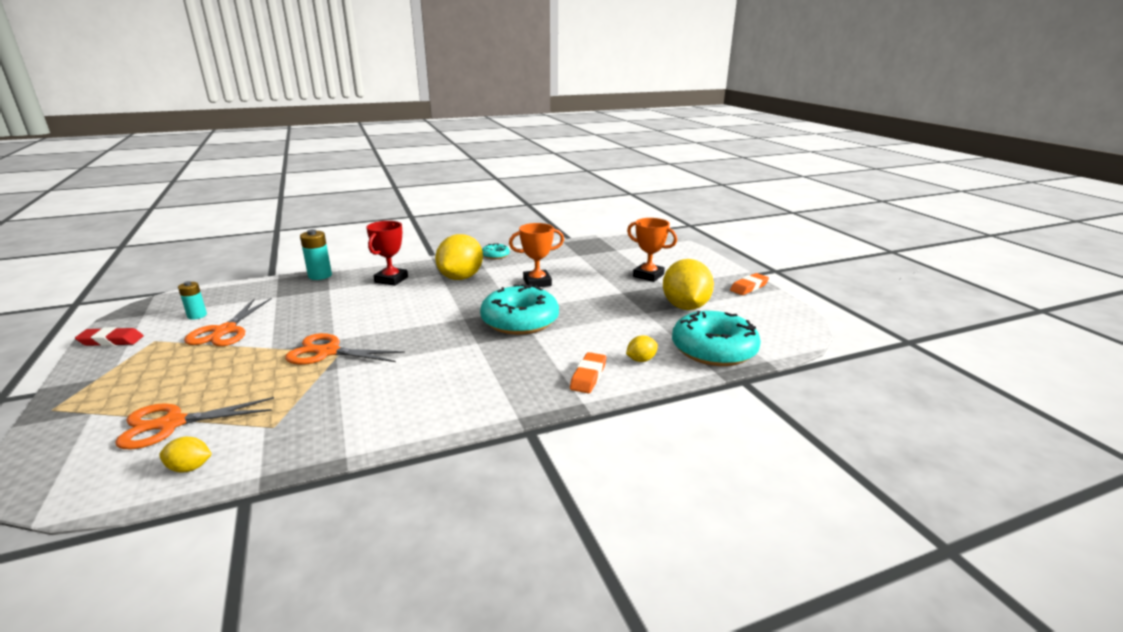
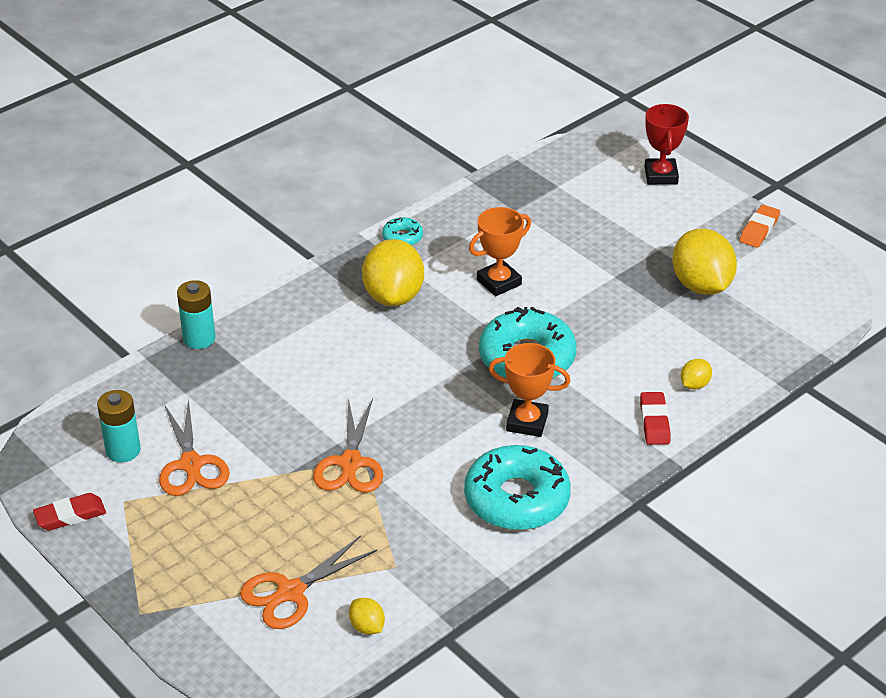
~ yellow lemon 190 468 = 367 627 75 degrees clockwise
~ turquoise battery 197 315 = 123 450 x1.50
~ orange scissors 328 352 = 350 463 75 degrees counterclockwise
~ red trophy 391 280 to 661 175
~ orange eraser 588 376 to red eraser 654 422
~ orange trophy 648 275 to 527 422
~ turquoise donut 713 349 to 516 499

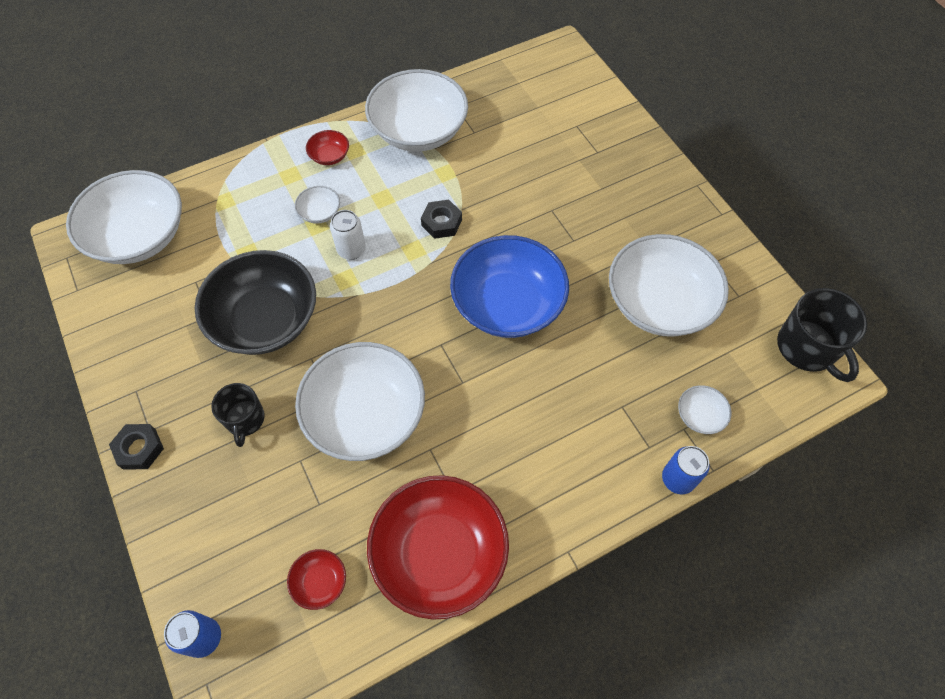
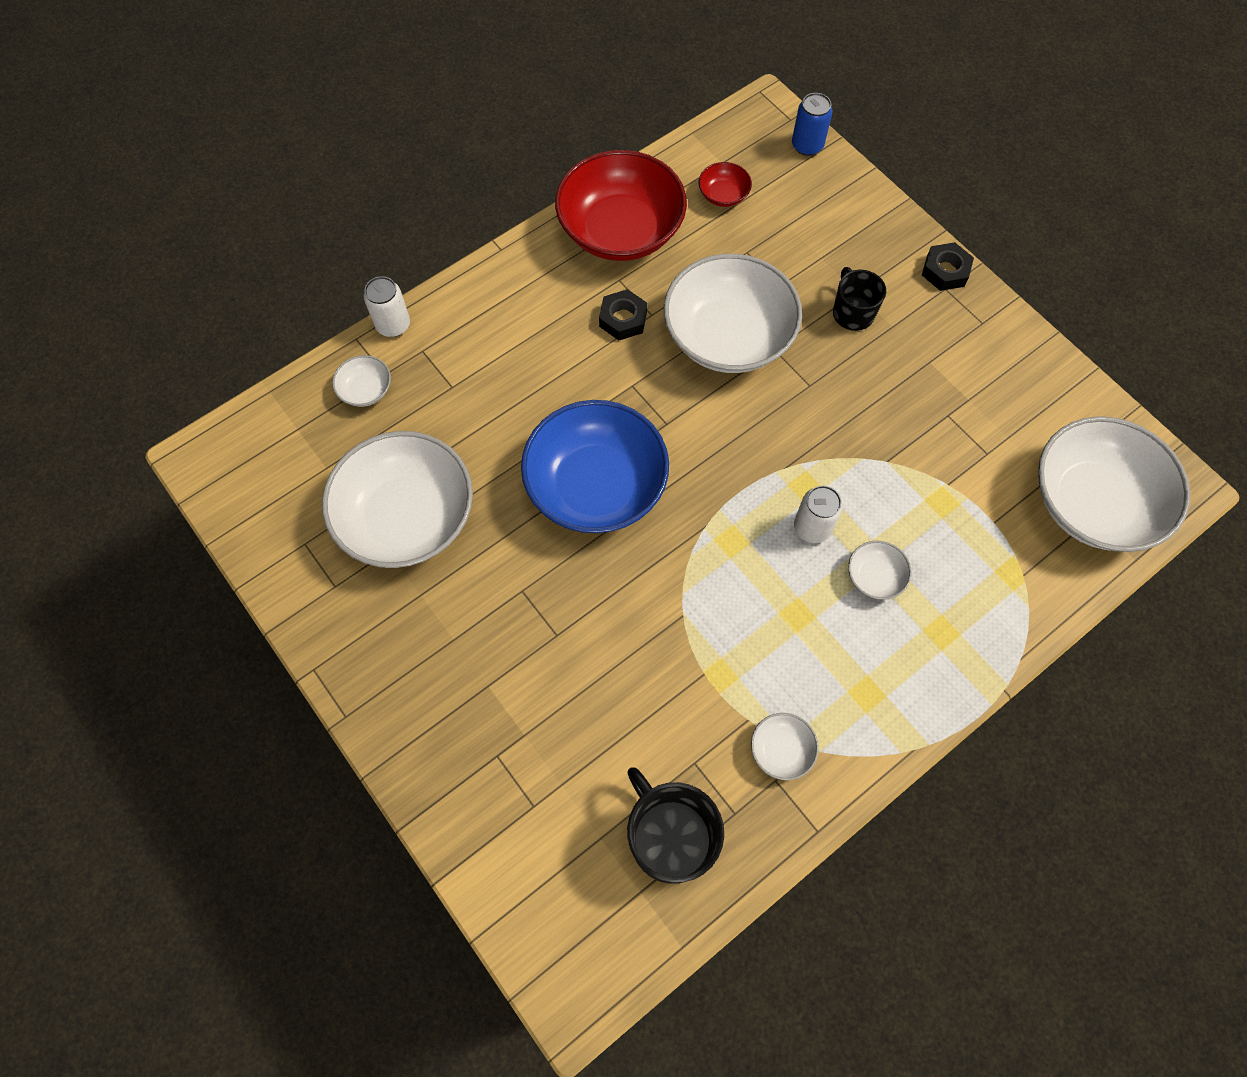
- black bowl 265 319
- red bowl 329 156
~ white bowl 418 131 = 781 750 x0.42
~ black nut 441 222 to 623 319
~ blue can 678 479 to white can 393 325
~ black mug 807 348 to 670 837

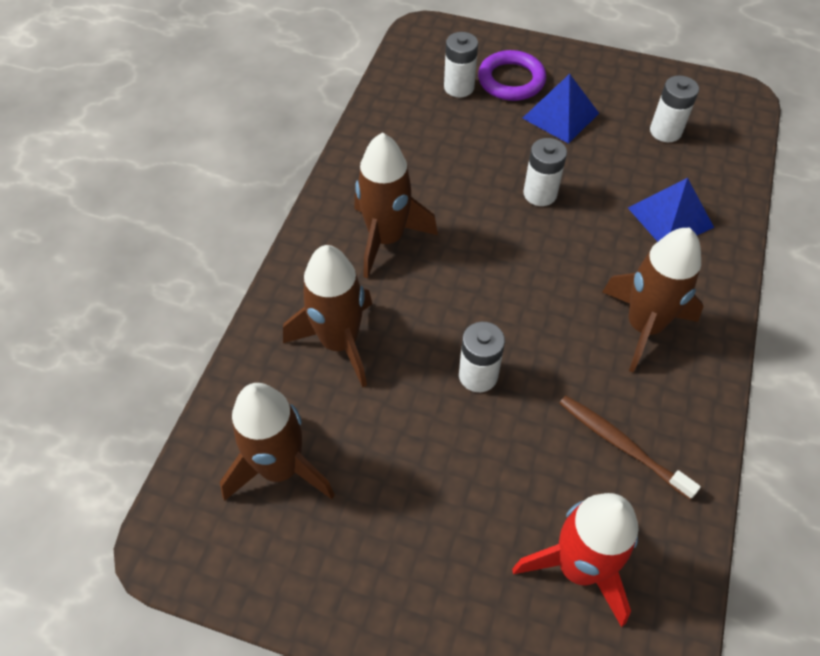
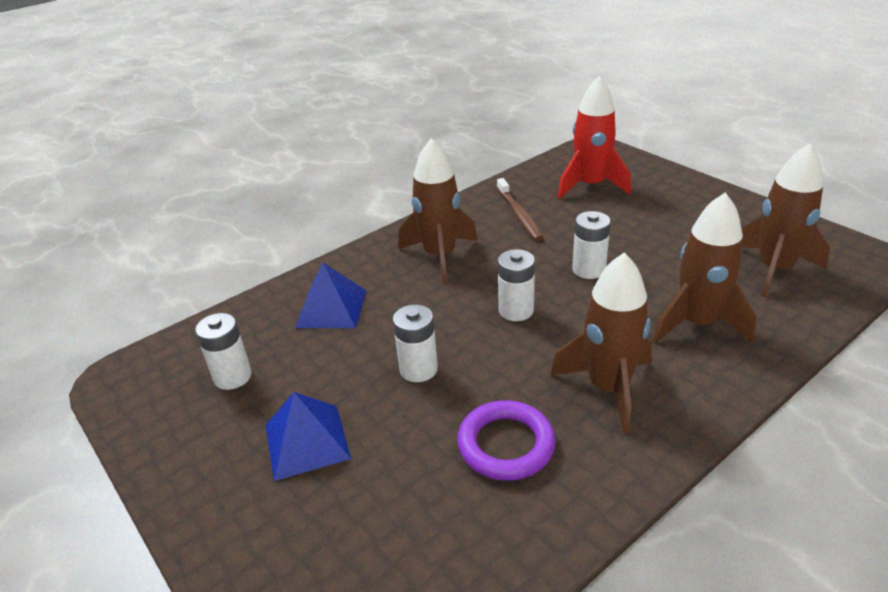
~ white battery 459 87 to 516 310
~ purple ring 511 80 to 506 445

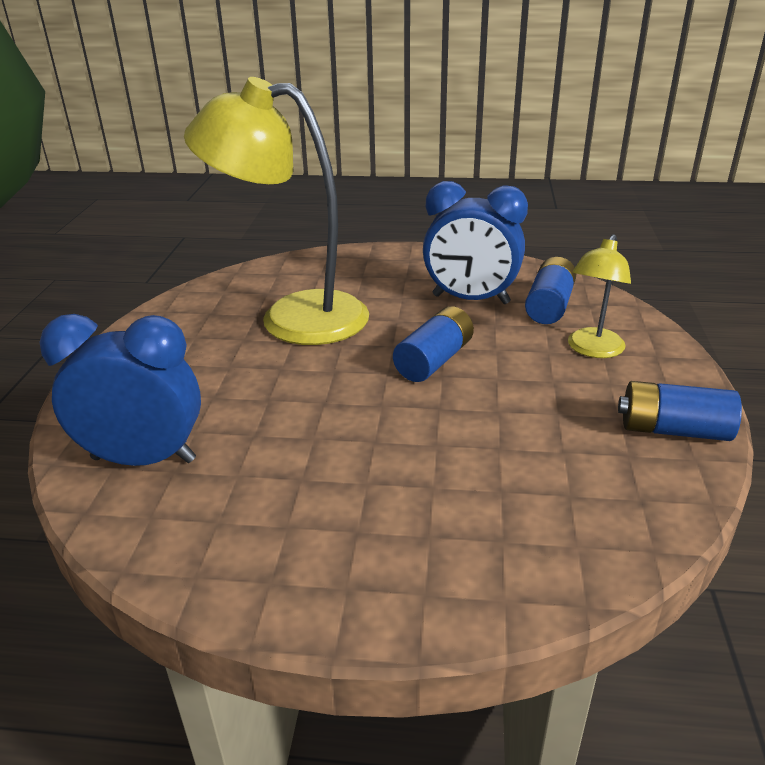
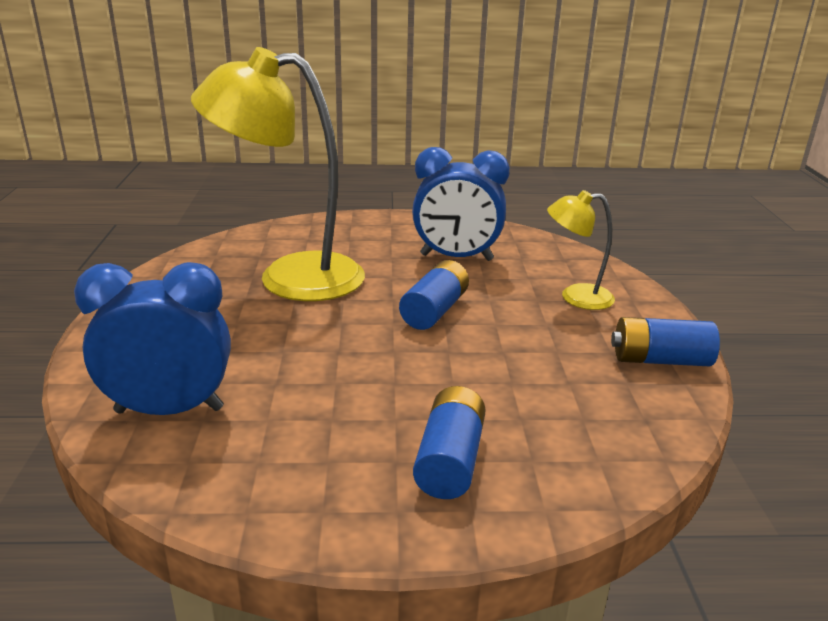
~ blue battery 549 306 to 449 460
~ yellow lamp 592 350 = 575 297 75 degrees clockwise

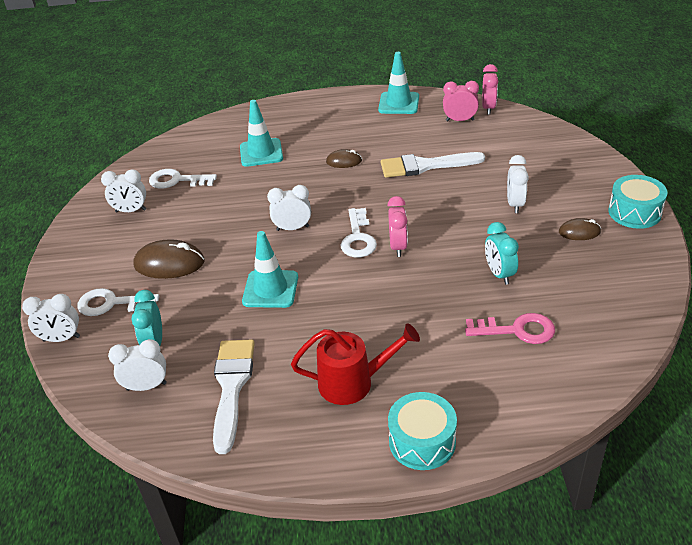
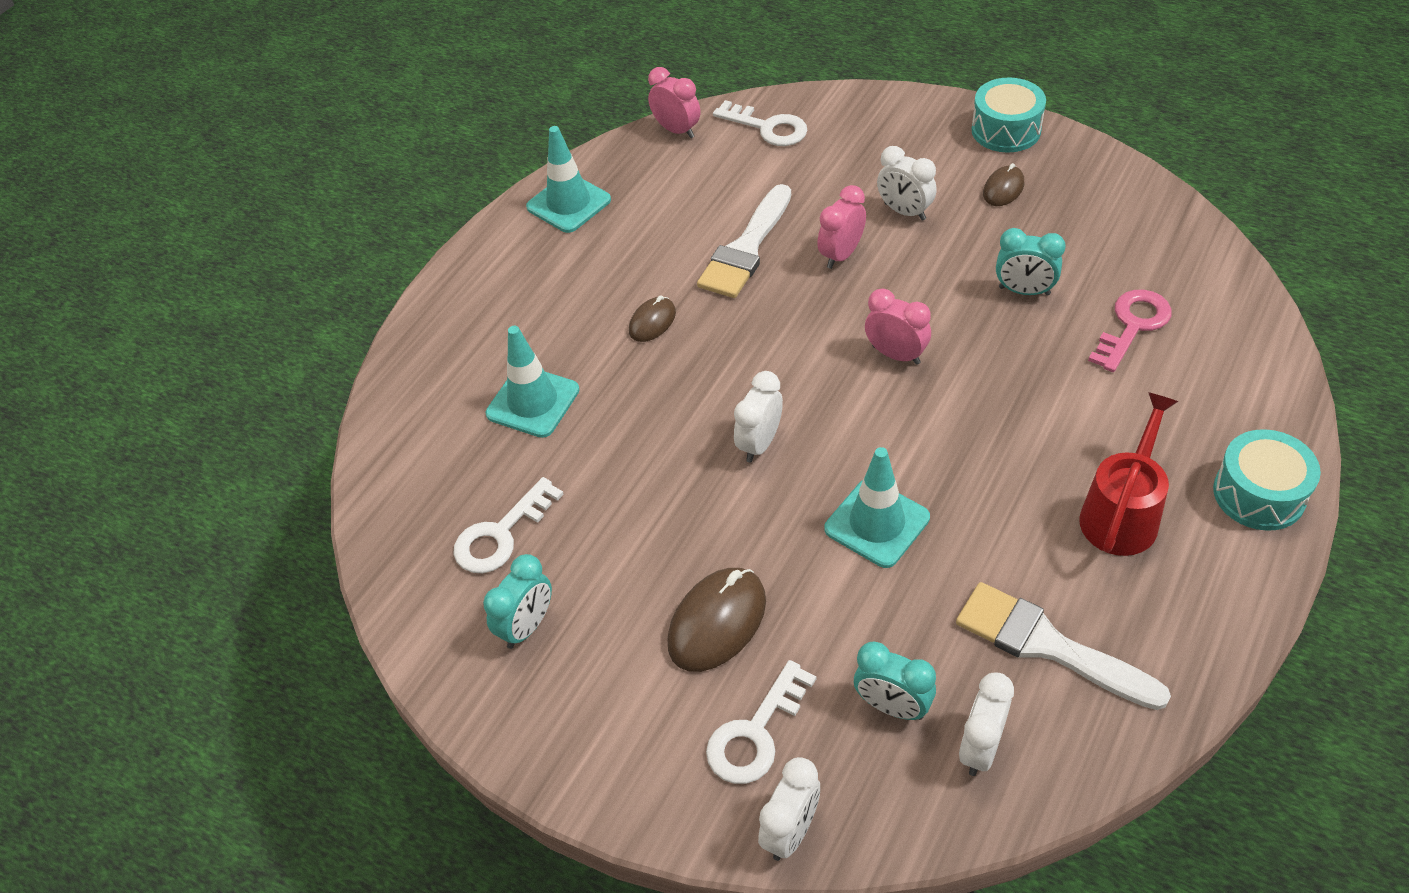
~ white clock 131 211 to turquoise clock 527 626
~ white key 358 238 to 767 127
~ pink clock 460 120 to 841 255

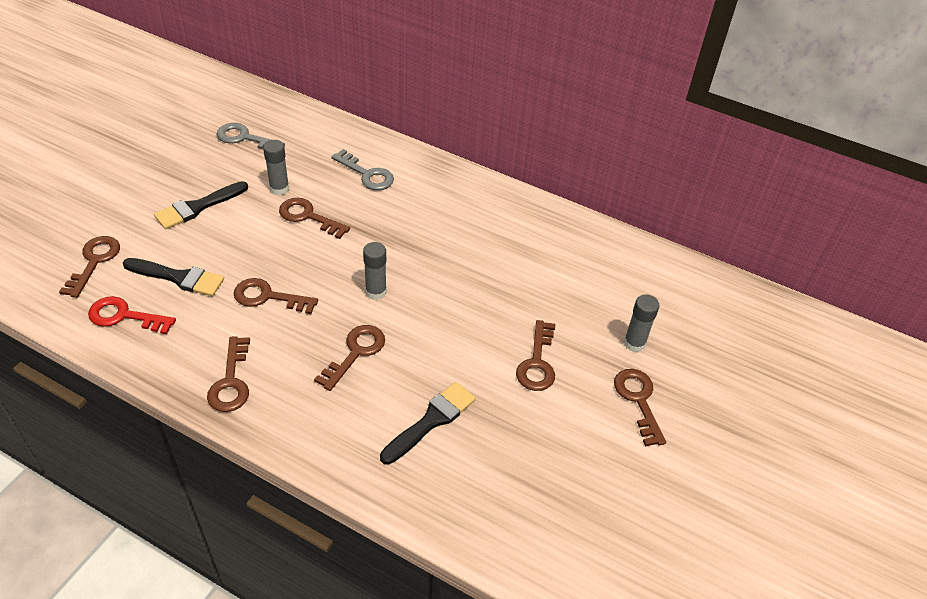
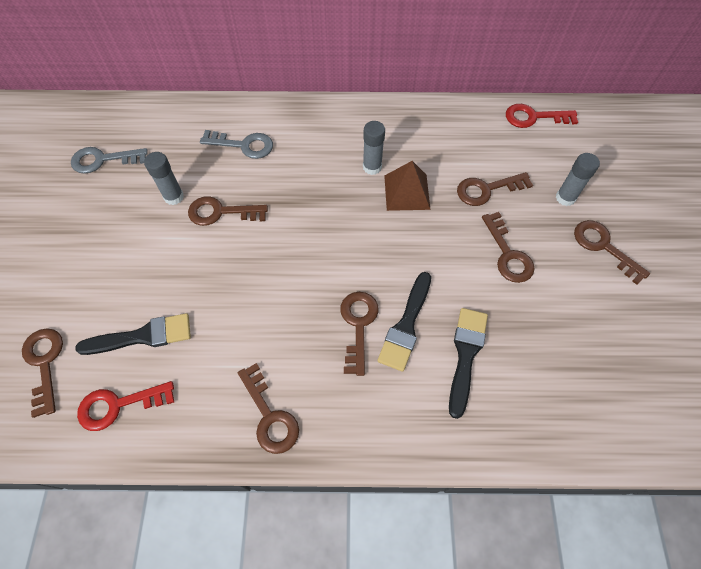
~ black brush 198 207 to 406 326
~ brown key 268 297 to 487 190
~ grey glue stick 376 292 to 372 167
+ brown pyramid 406 192
+ red key 534 117

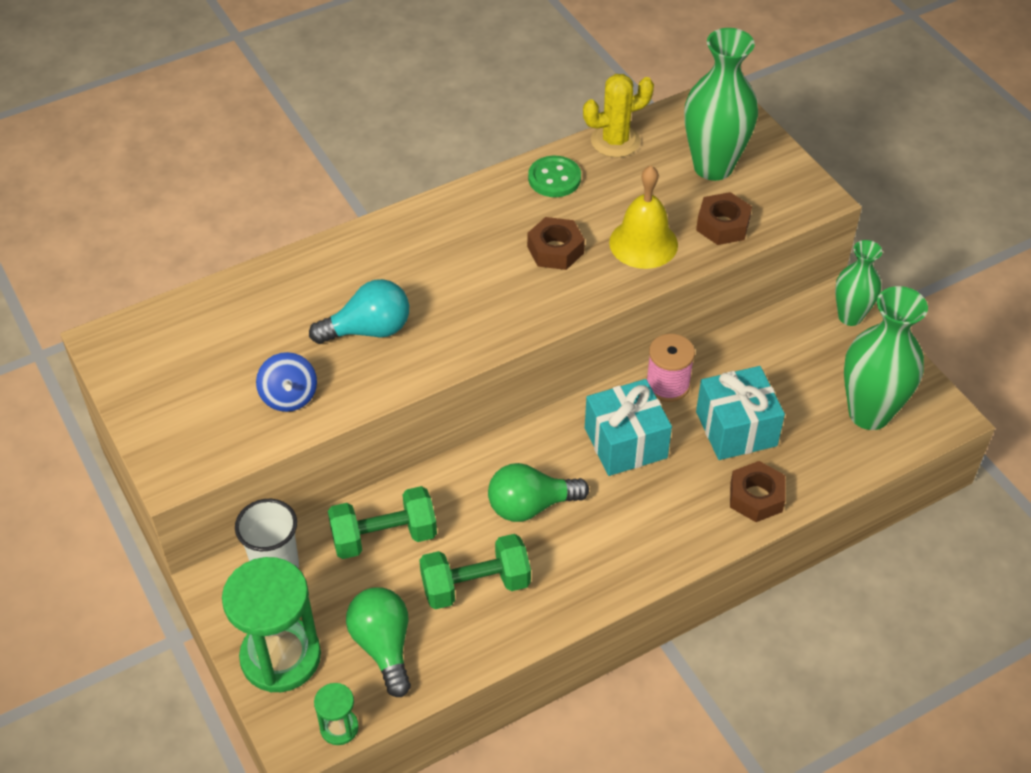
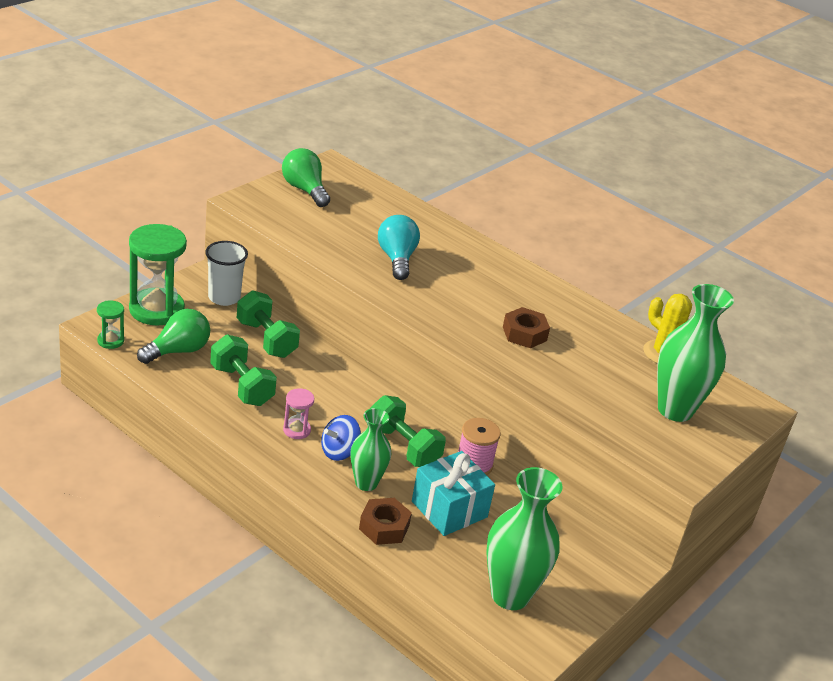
~ blue spinning top 289 396 to 339 451
~ turquoise light bulb 368 330 = 396 259 150 degrees counterclockwise
~ green light bulb 530 506 to 304 190
- green button 554 178
~ turquoise gift 625 443 to green dumbbell 403 447
- yellow bell 643 243
- brown nut 722 225
~ green vase 850 316 to 366 483
+ pink hourglass 296 430

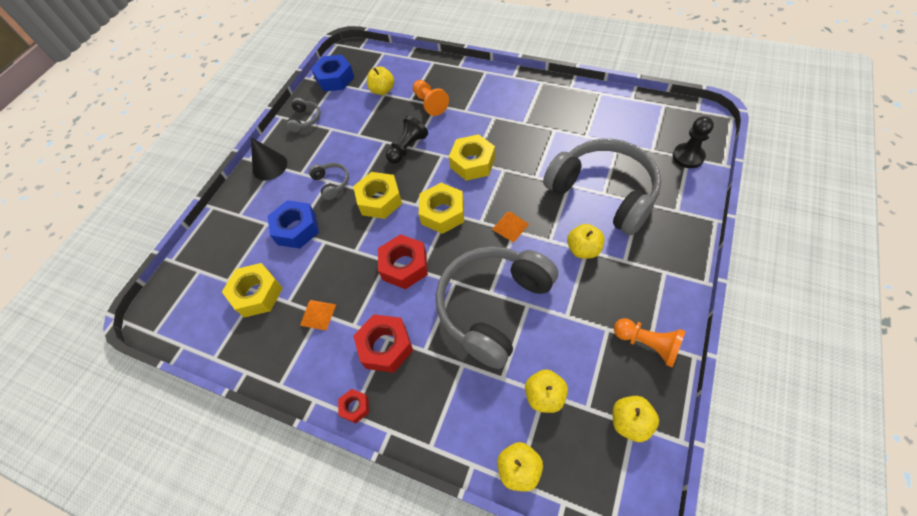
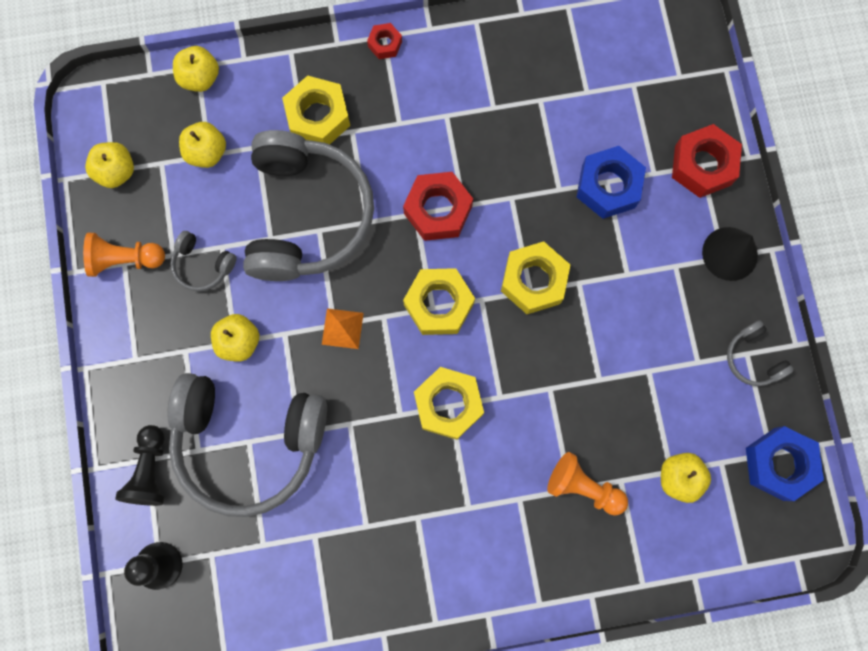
~ yellow nut 257 294 to 318 117
- orange pyramid 318 314
~ grey headphones 332 183 to 202 265
~ red nut 386 346 to 702 165
~ black pawn 407 148 to 150 470

